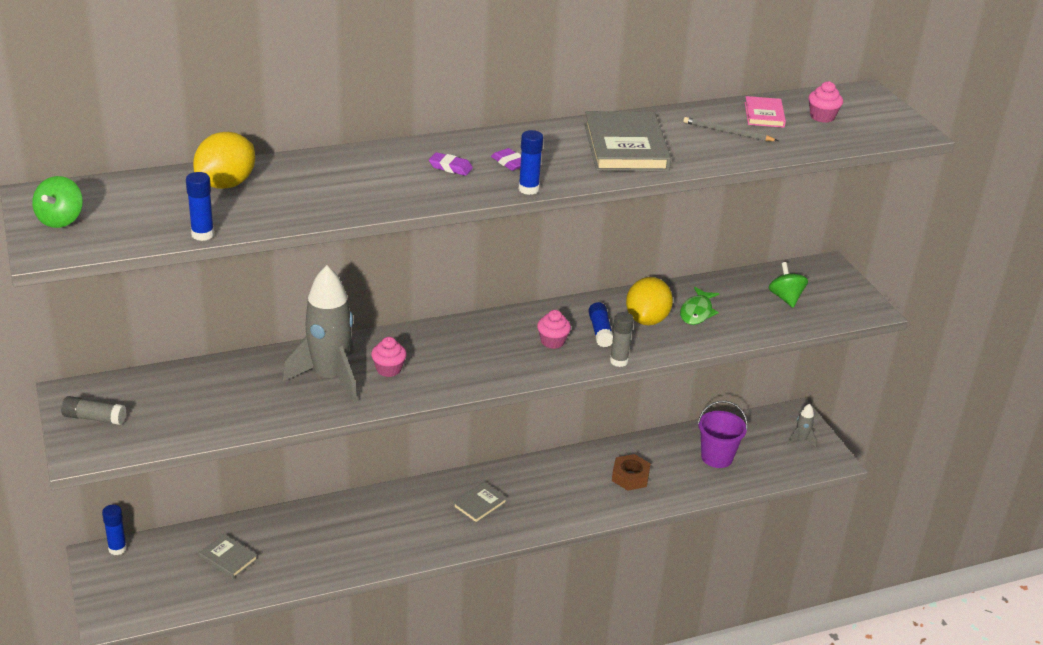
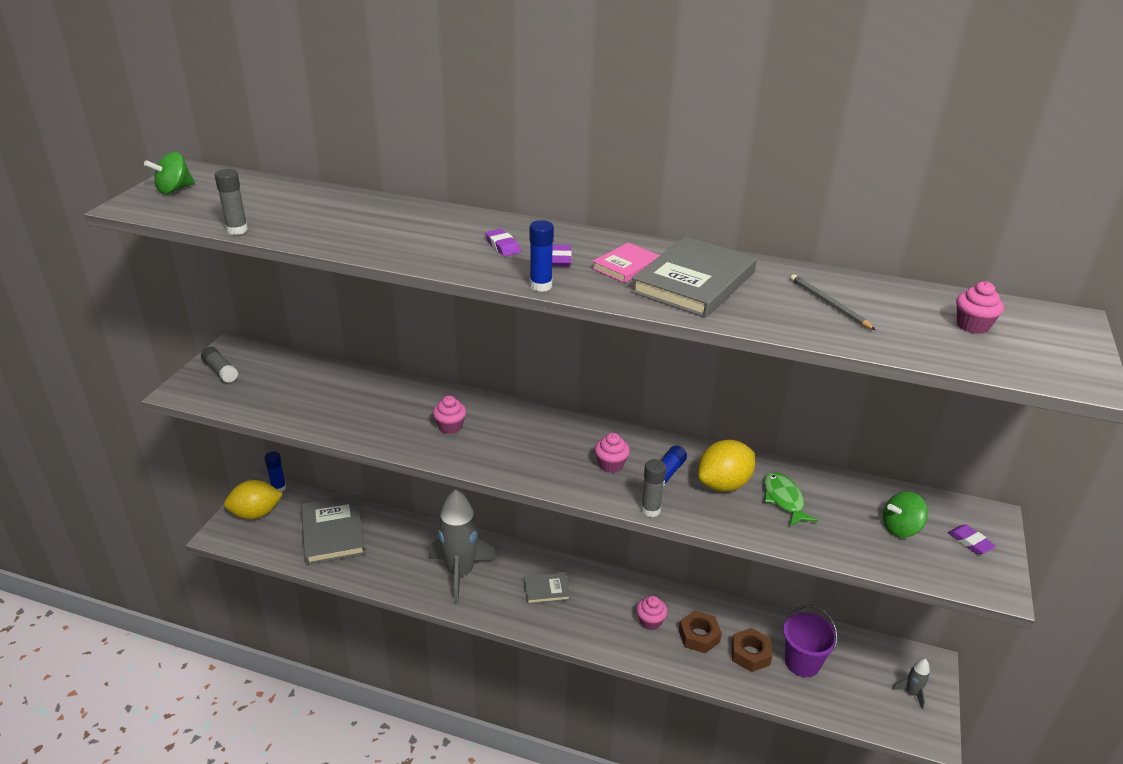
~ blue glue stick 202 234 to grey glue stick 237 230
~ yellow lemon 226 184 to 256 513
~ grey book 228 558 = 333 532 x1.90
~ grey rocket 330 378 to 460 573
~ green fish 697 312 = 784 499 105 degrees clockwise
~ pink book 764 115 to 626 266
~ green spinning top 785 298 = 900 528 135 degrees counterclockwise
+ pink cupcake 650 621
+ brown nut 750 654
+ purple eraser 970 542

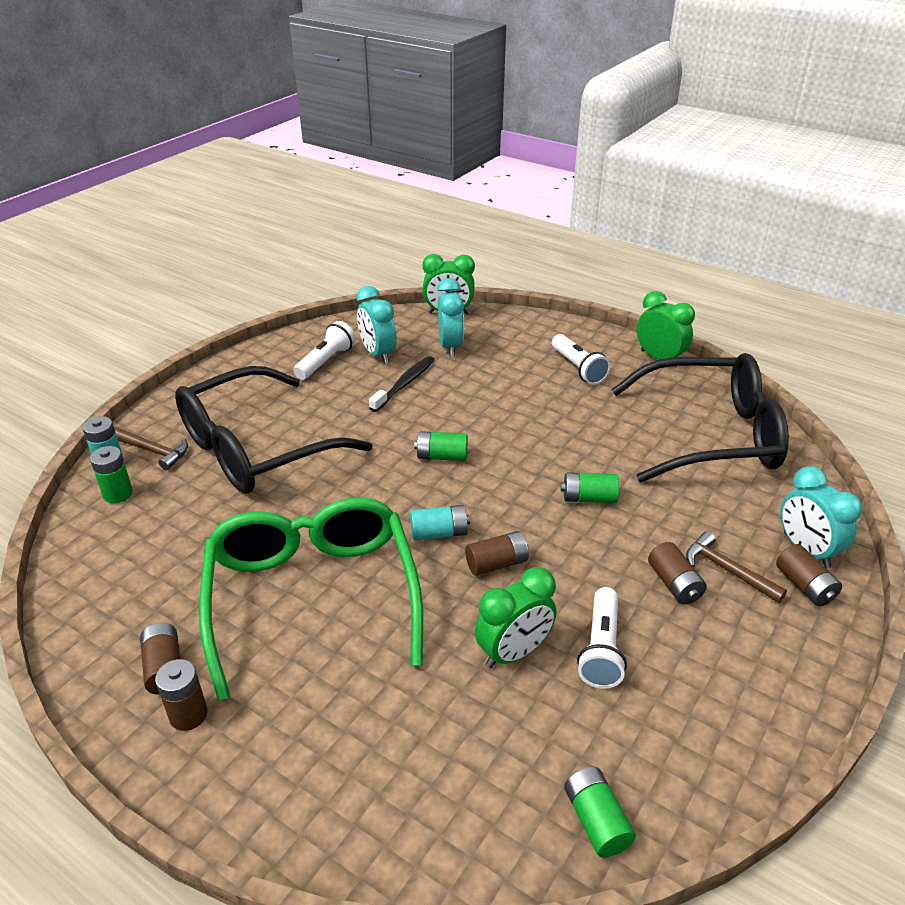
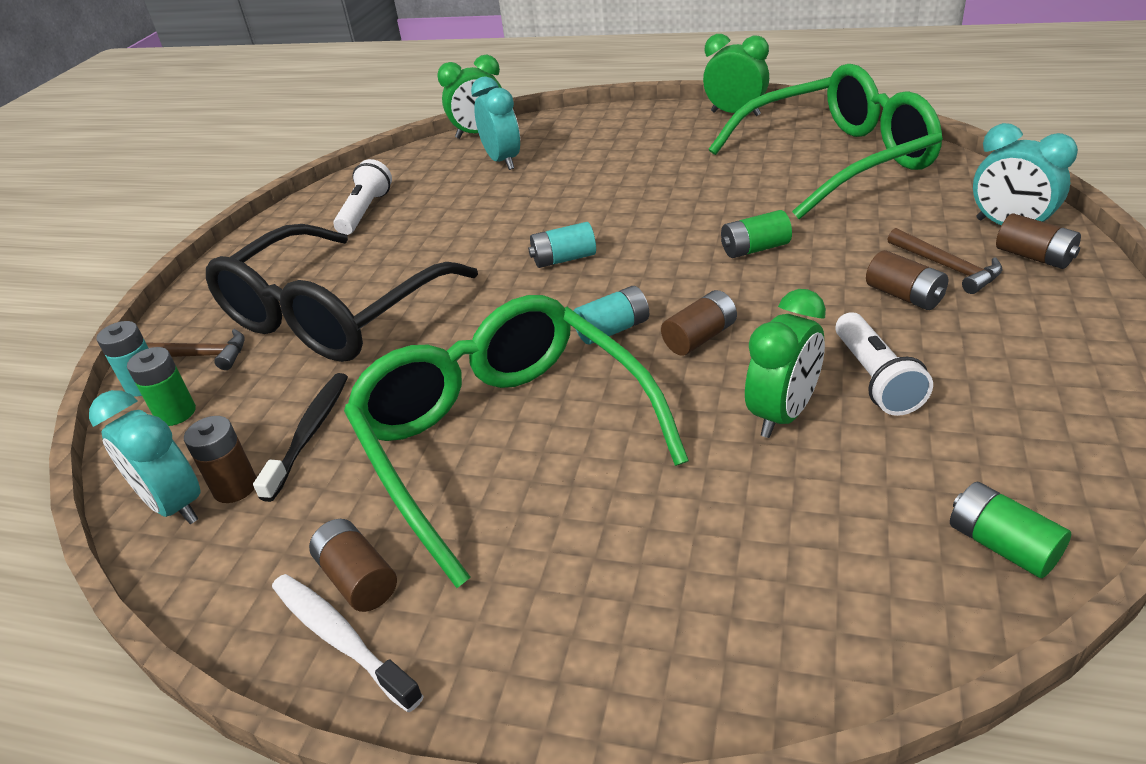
~ brown battery 188 715 to 235 487
~ turquoise clock 378 354 to 175 505
~ black toothbrush 404 384 to 310 433
~ green battery 442 456 to turquoise battery 564 259
- white flashlight 578 368
~ black glasses 708 435 to green glasses 835 161
~ brown hammer 727 570 = 947 267 150 degrees counterclockwise
+ white toothbrush 341 638

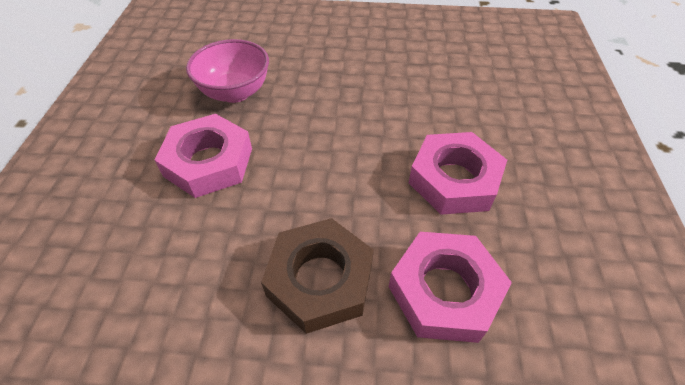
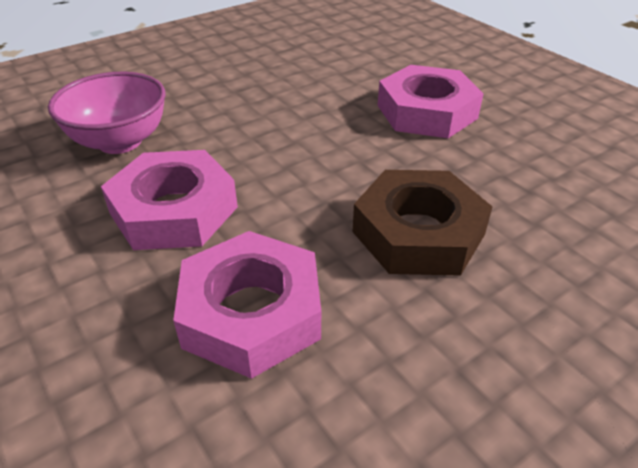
~ pink nut 444 291 to 252 312

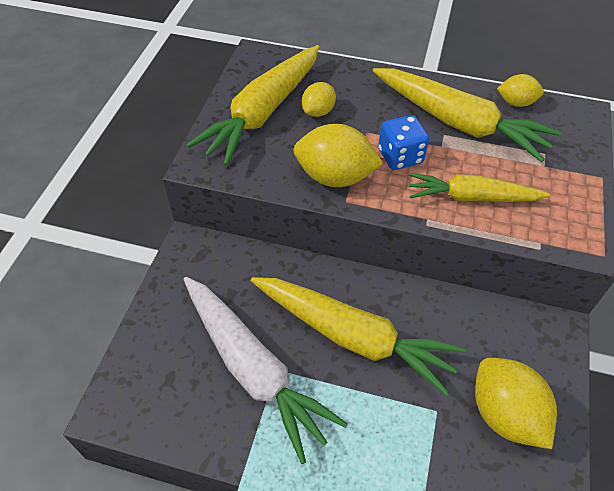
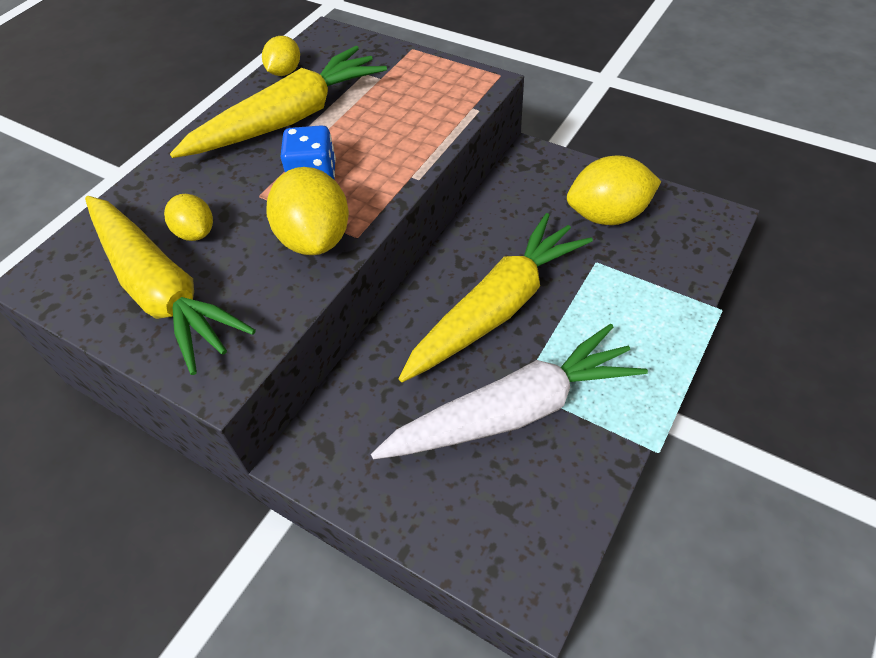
~ yellow lemon 335 177 = 315 238 45 degrees counterclockwise
- yellow carrot 472 197

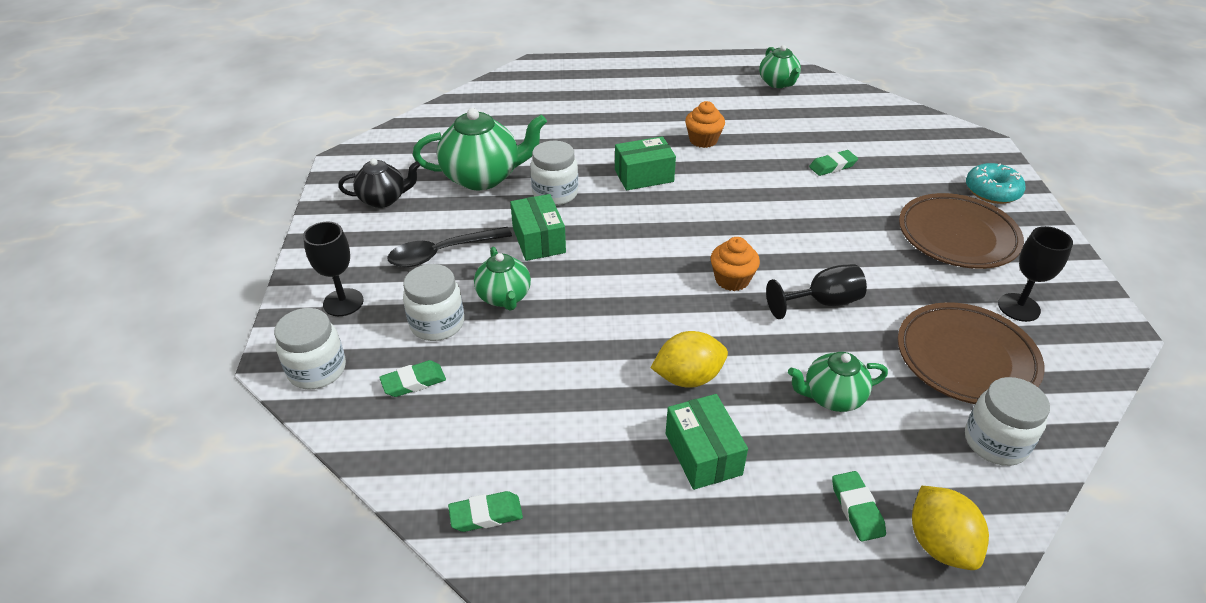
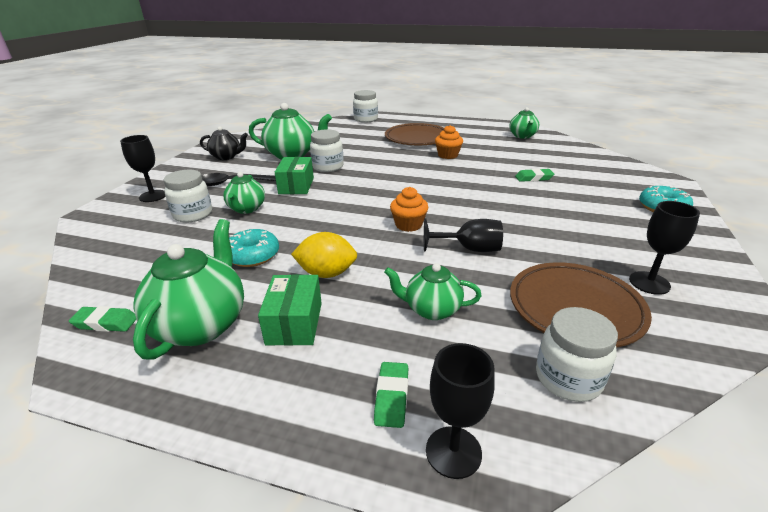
~ white jar 317 370 to 366 119
- green eraser 413 382
- green box 644 176
~ brown plate 957 236 to 417 139
~ yellow lemon 939 544 to black goblet 453 452
+ green teapot 201 324
+ turquoise donut 253 255

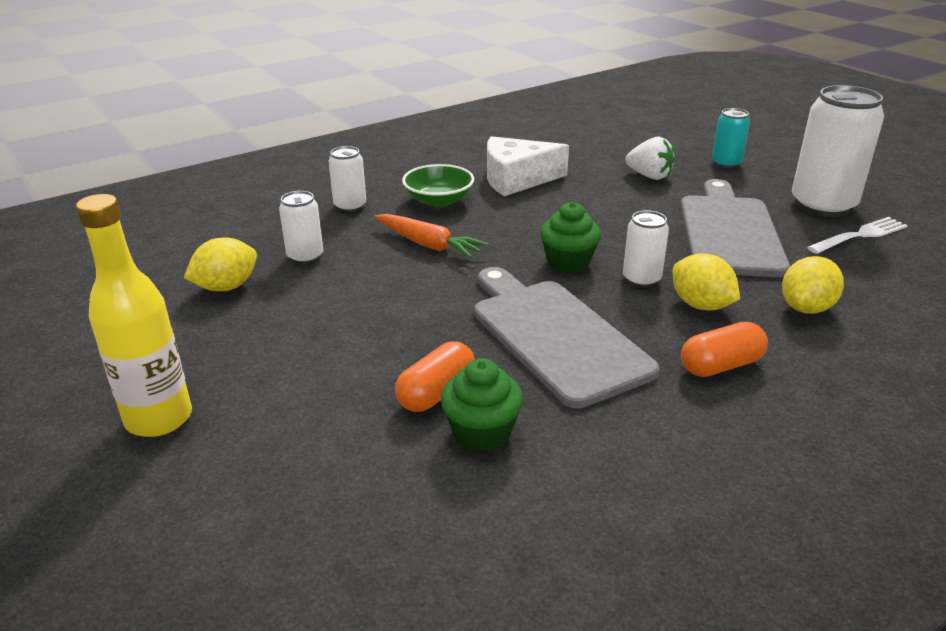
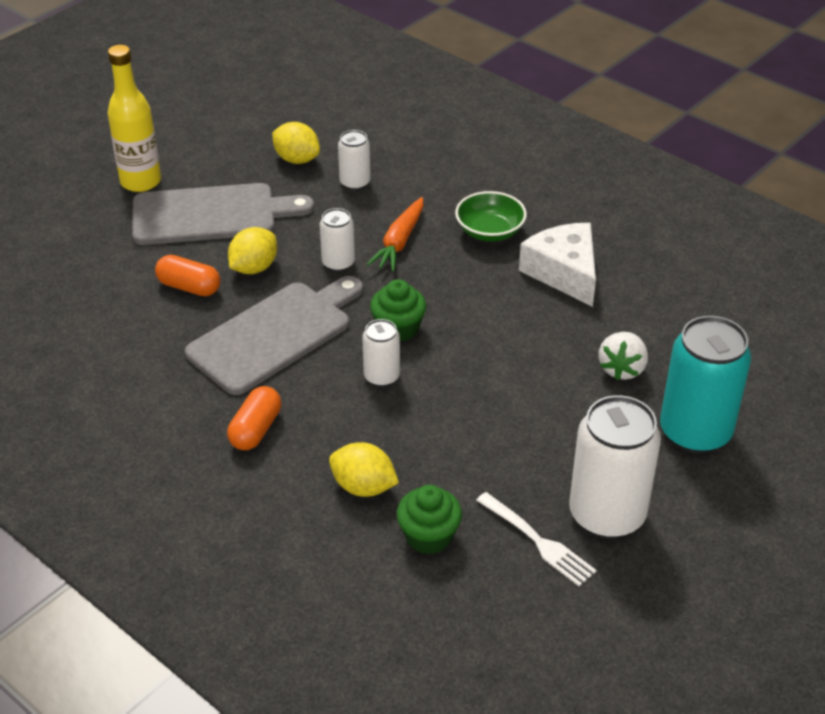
~ white can 350 206 to 338 263
~ green cupcake 482 432 to 429 536
~ yellow lemon 701 305 to 254 268
~ grey cutting board 729 232 to 211 215
~ orange capsule 721 365 = 256 430 60 degrees clockwise
~ turquoise can 726 163 = 695 432 x1.93

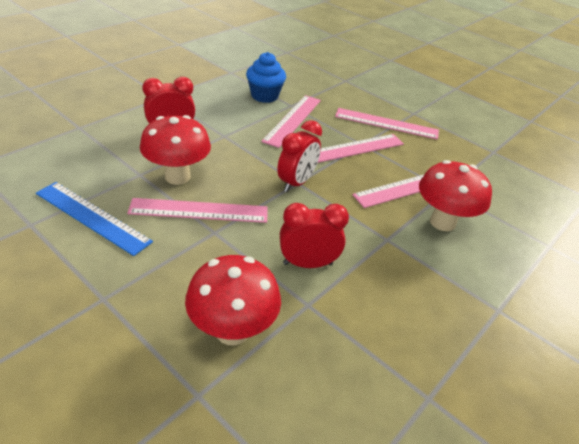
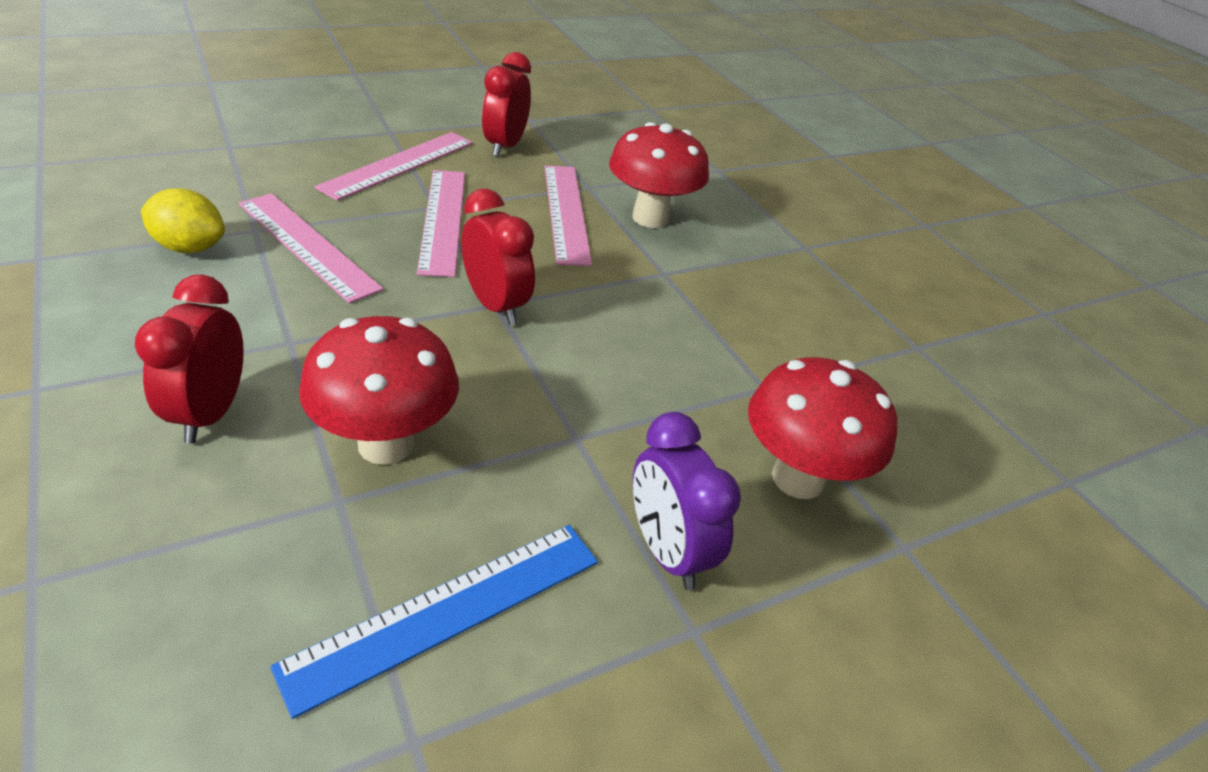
- pink ruler 199 211
~ blue cupcake 264 96 to yellow lemon 190 247
~ red clock 307 264 to 505 146
+ purple clock 667 551

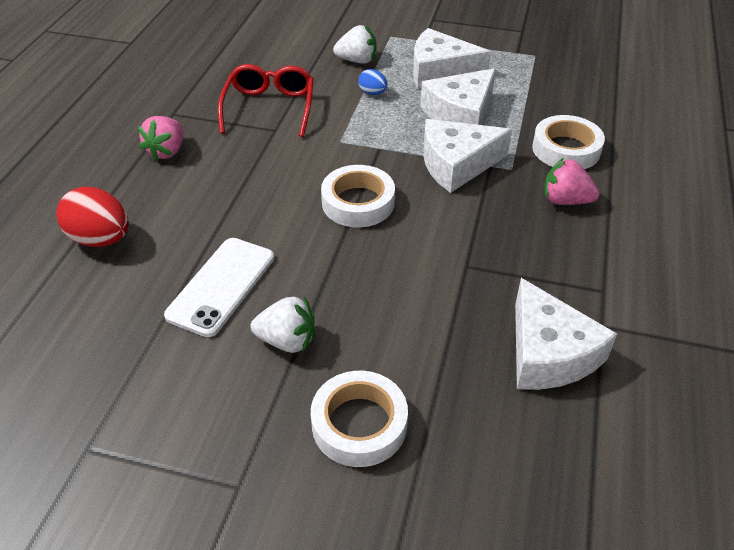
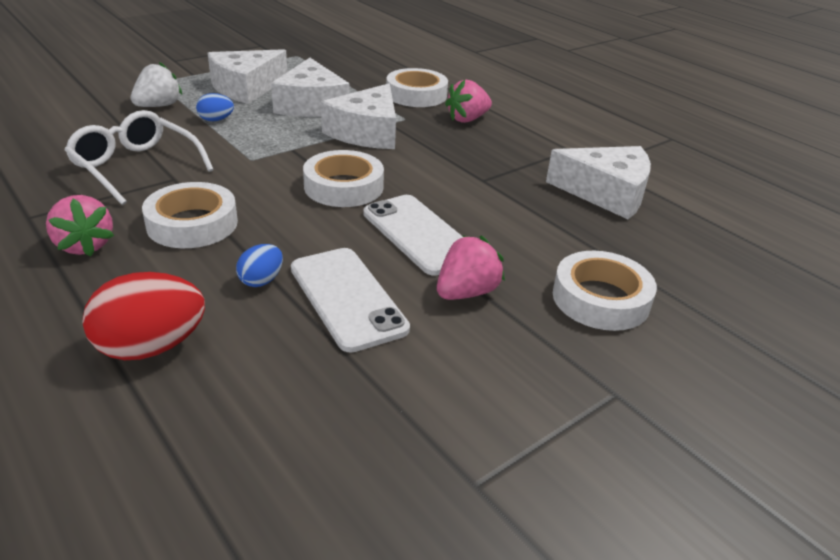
~ red glasses 269 107 to white glasses 136 167
~ white strawberry 287 341 to pink strawberry 466 292
+ white tape 192 224
+ blue egg 261 280
+ white phone 419 234

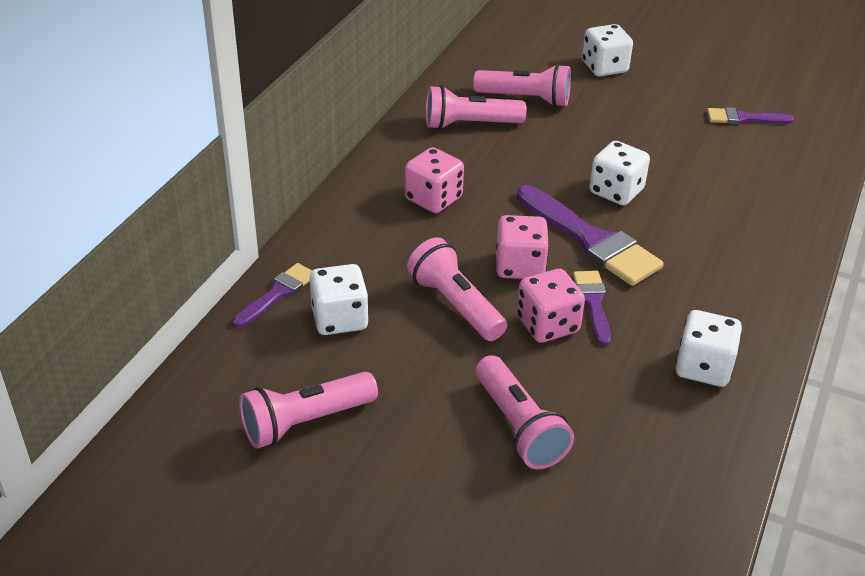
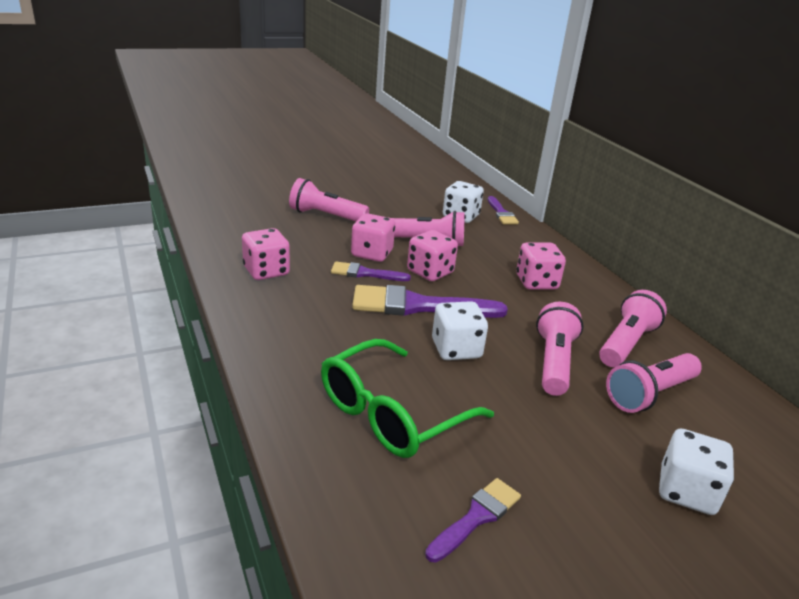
~ pink flashlight 305 422 to 554 362
~ purple brush 593 303 = 365 273 150 degrees clockwise
~ white dice 703 367 to pink dice 266 271
+ green glasses 391 414

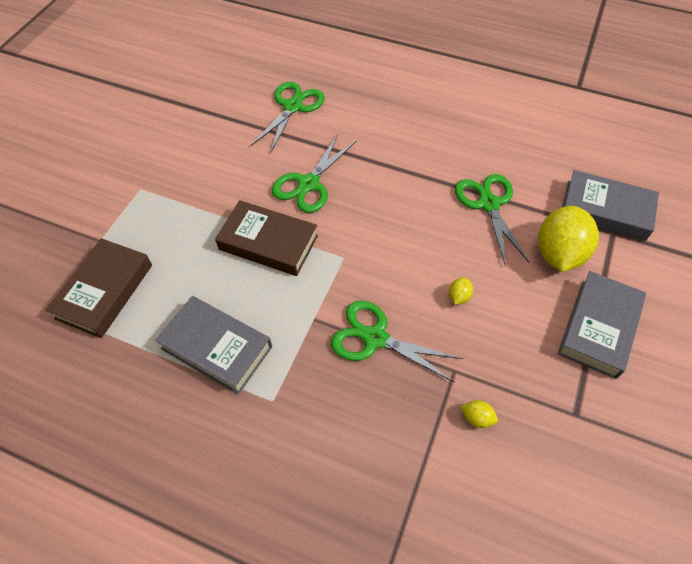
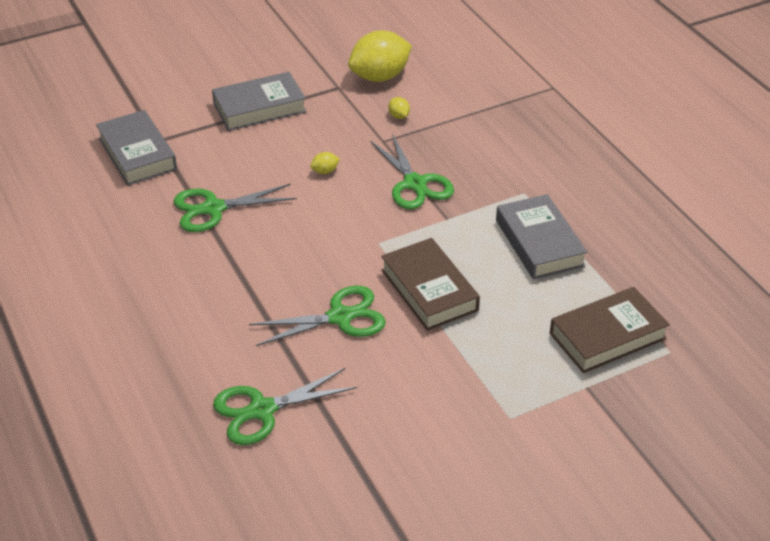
~ green scissors 488 204 = 213 209 45 degrees clockwise
~ yellow lemon 558 253 to 380 77

